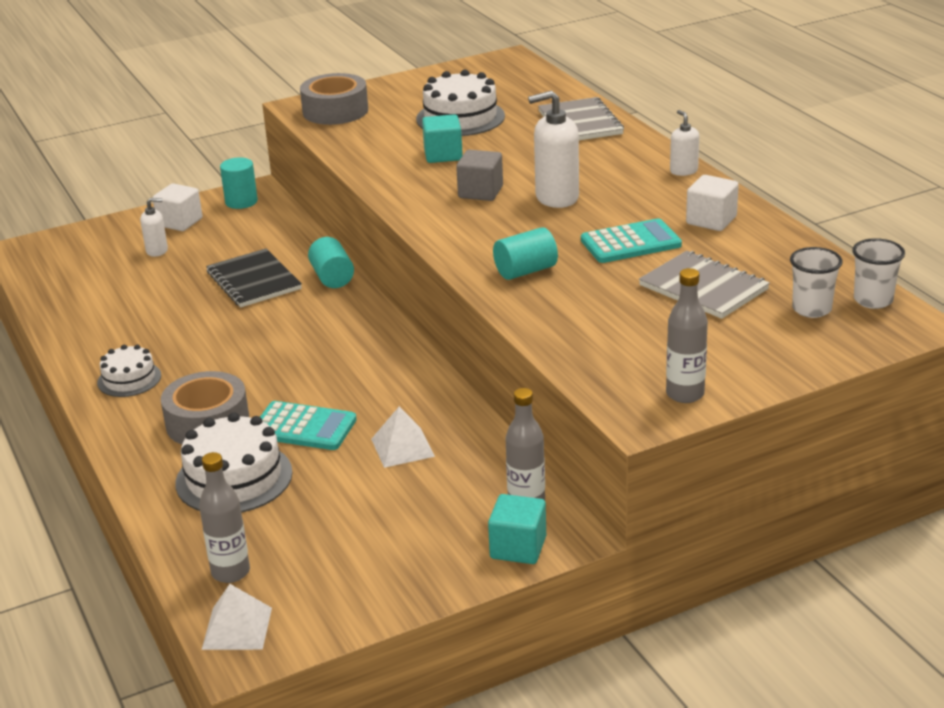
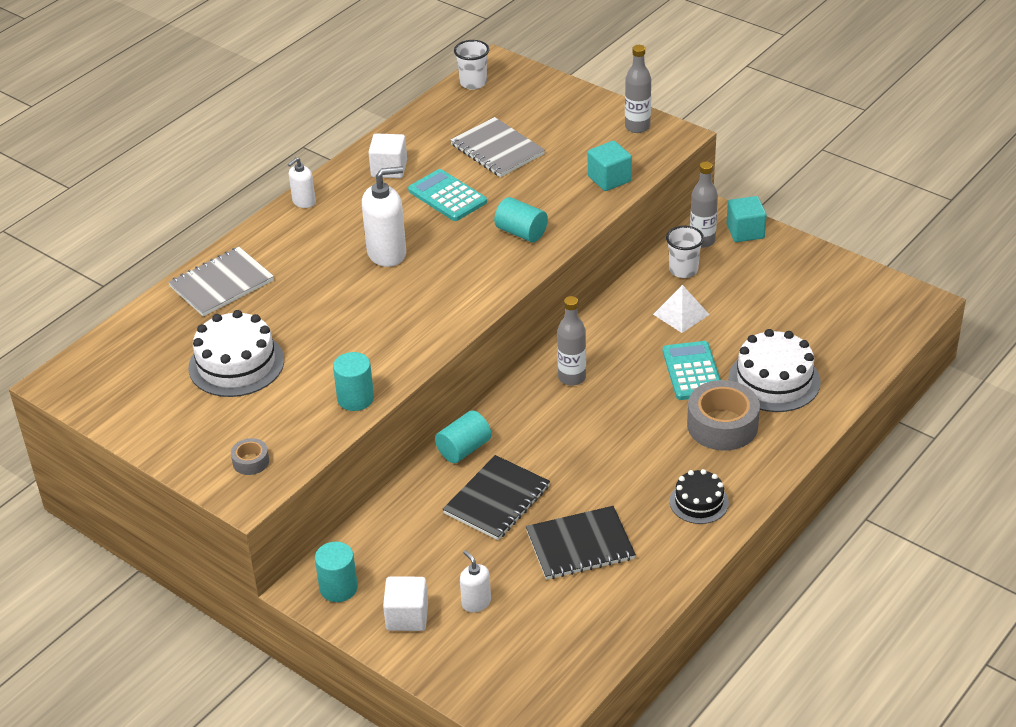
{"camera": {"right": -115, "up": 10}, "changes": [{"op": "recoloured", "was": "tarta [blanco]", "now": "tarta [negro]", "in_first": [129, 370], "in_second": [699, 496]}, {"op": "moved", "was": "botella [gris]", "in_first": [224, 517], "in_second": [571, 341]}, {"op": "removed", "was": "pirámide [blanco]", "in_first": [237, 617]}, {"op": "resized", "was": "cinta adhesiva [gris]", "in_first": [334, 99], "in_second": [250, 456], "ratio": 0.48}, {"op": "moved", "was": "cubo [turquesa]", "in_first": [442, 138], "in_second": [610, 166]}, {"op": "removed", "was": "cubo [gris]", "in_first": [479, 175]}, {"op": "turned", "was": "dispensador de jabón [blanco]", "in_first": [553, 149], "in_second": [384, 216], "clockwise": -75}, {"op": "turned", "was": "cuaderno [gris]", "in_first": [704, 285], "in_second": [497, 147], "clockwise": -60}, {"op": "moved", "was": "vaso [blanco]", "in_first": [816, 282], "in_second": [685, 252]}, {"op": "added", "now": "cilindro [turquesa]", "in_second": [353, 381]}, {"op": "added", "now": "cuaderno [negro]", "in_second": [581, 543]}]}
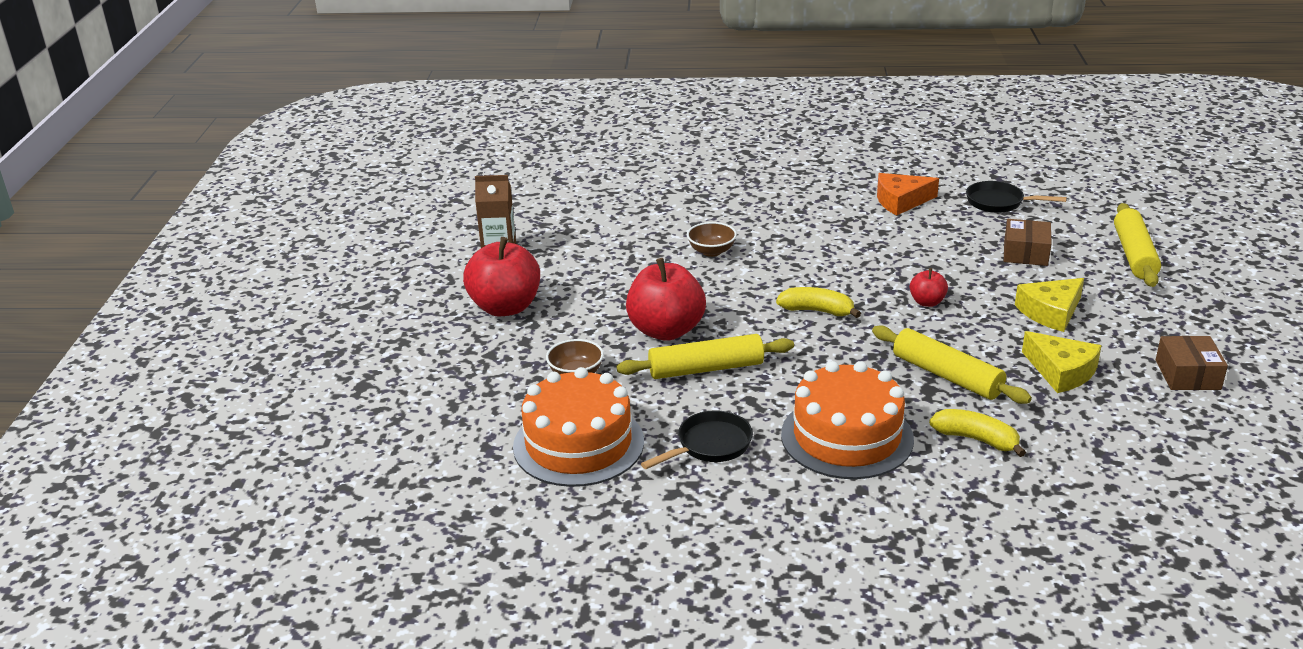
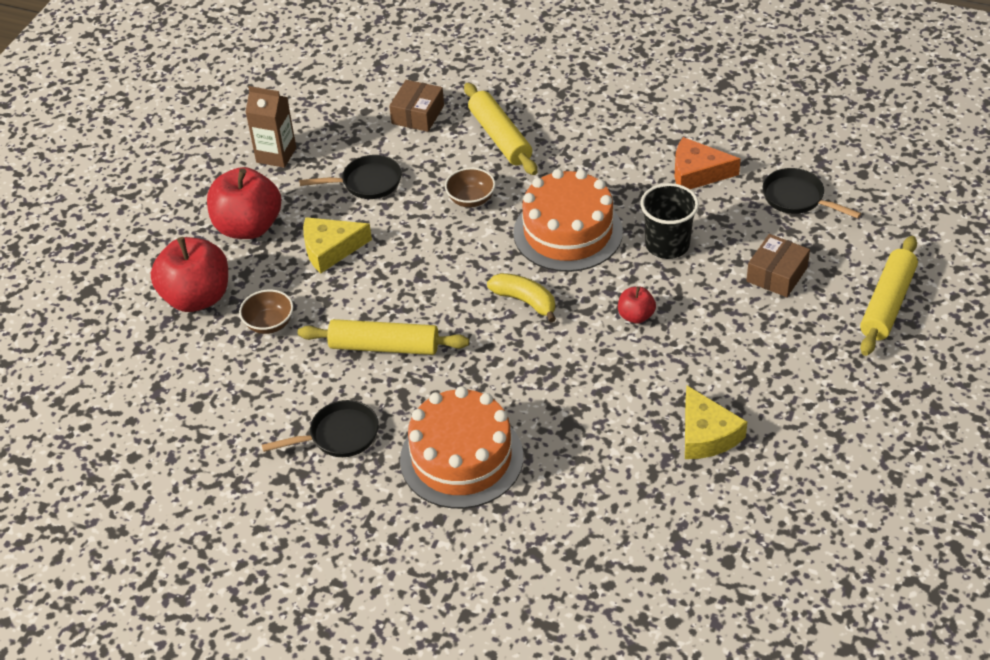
{"camera": {"right": 20, "up": 15}, "changes": [{"op": "moved", "was": "tarta [naranja]", "in_first": [578, 427], "in_second": [568, 220]}, {"op": "moved", "was": "manzana [rojo]", "in_first": [666, 299], "in_second": [189, 274]}, {"op": "moved", "was": "rodillo [amarillo]", "in_first": [952, 364], "in_second": [500, 129]}, {"op": "removed", "was": "plátano [amarillo]", "in_first": [977, 433]}, {"op": "moved", "was": "queso [amarillo]", "in_first": [1049, 305], "in_second": [337, 245]}, {"op": "moved", "was": "caja [marrón]", "in_first": [1192, 363], "in_second": [416, 106]}, {"op": "added", "now": "sartén [negro]", "in_second": [350, 177]}, {"op": "added", "now": "vaso [negro]", "in_second": [669, 221]}]}
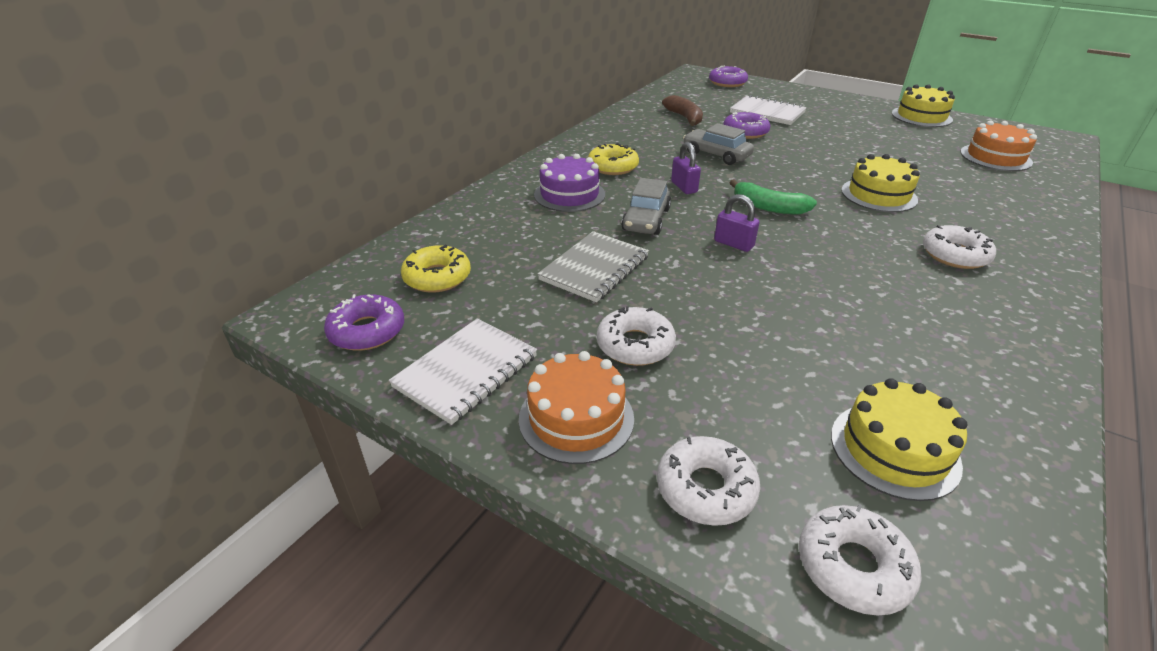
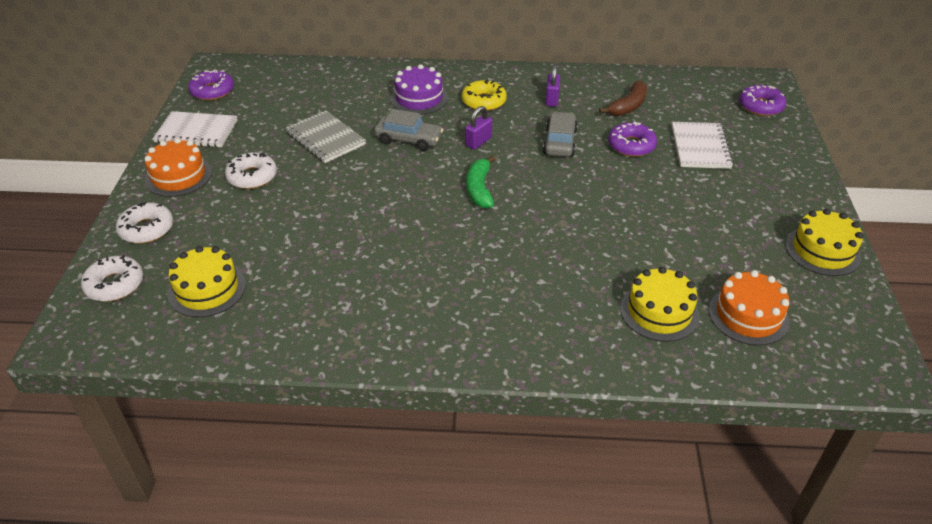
{"camera": {"right": 60, "up": 5}, "changes": [{"op": "removed", "was": "rosquilla [amarillo]", "in_first": [436, 269]}, {"op": "turned", "was": "cuaderno [gris]", "in_first": [593, 266], "in_second": [326, 136], "clockwise": 45}, {"op": "turned", "was": "coche [gris]", "in_first": [646, 206], "in_second": [408, 130], "clockwise": -150}, {"op": "moved", "was": "candado [morado]", "in_first": [737, 223], "in_second": [552, 85]}, {"op": "moved", "was": "tarta [amarillo]", "in_first": [880, 183], "in_second": [660, 304]}, {"op": "removed", "was": "rosquilla [blanco]", "in_first": [959, 247]}]}
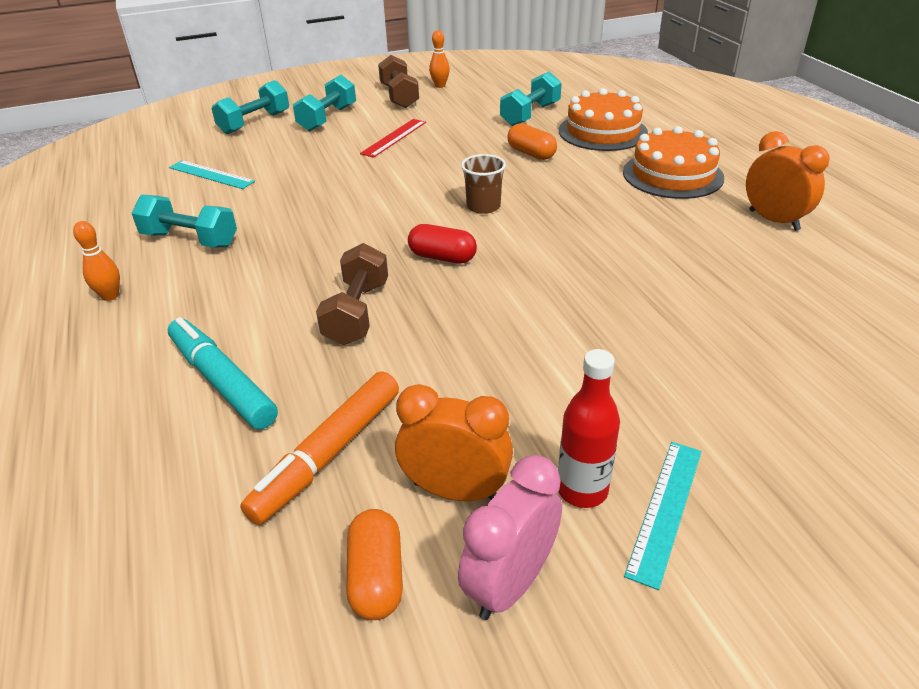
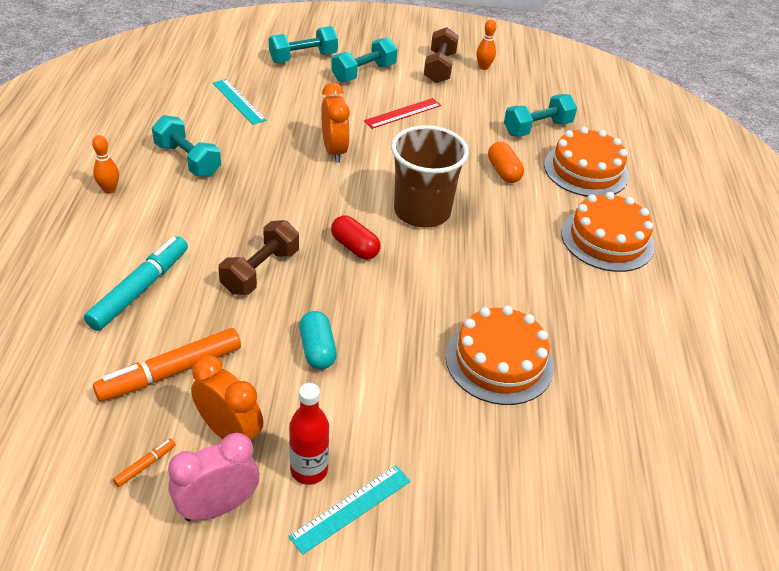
{"camera": {"right": 20, "up": 5}, "changes": [{"op": "turned", "was": "rotulador [turquesa]", "in_first": [223, 373], "in_second": [136, 283], "clockwise": 45}, {"op": "replaced", "was": "cápsula [naranja]", "now": "rotulador [naranja]", "in_first": [374, 564], "in_second": [144, 463]}, {"op": "resized", "was": "vaso [marrón]", "in_first": [483, 184], "in_second": [430, 176], "ratio": 1.92}, {"op": "moved", "was": "despertador [naranja]", "in_first": [788, 181], "in_second": [335, 123]}, {"op": "added", "now": "cápsula [turquesa]", "in_second": [318, 340]}, {"op": "added", "now": "tarta [naranja]", "in_second": [500, 355]}]}
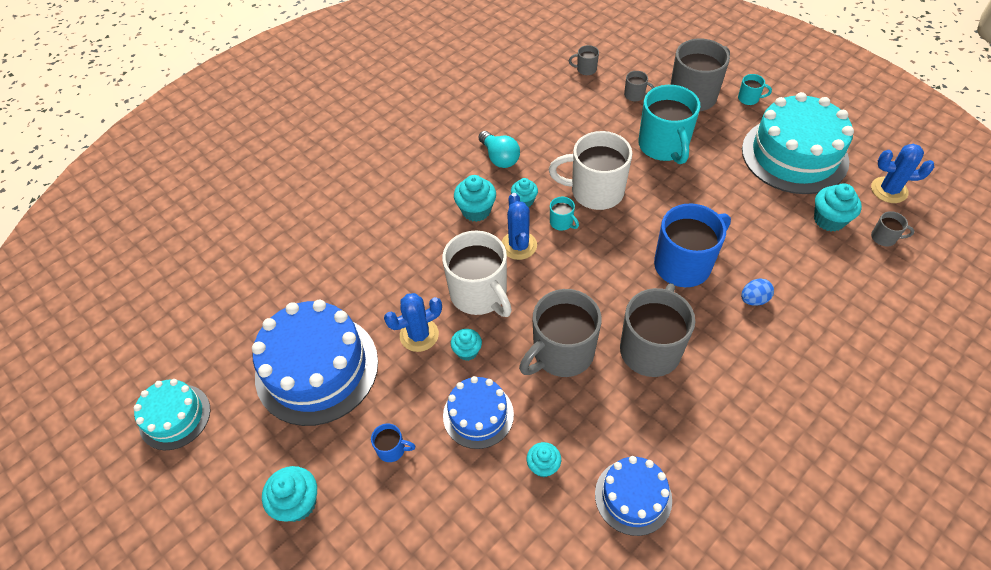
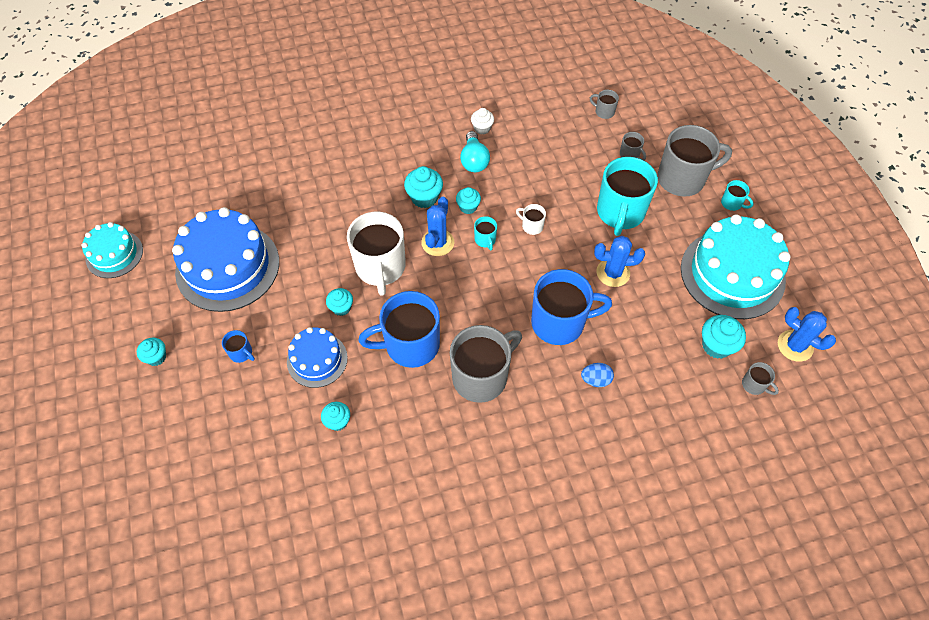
{"camera": {"right": 25, "up": 5}, "changes": [{"op": "resized", "was": "magdalena [turquesa]", "in_first": [289, 494], "in_second": [151, 352], "ratio": 0.65}, {"op": "moved", "was": "cactus [azul]", "in_first": [413, 322], "in_second": [619, 261]}, {"op": "recoloured", "was": "taza [gris]", "now": "taza [azul]", "in_first": [560, 333], "in_second": [399, 329]}, {"op": "resized", "was": "taza [blanco]", "in_first": [590, 170], "in_second": [531, 219], "ratio": 0.43}, {"op": "removed", "was": "tarta [azul]", "in_first": [633, 496]}, {"op": "added", "now": "magdalena [blanco]", "in_second": [482, 121]}]}
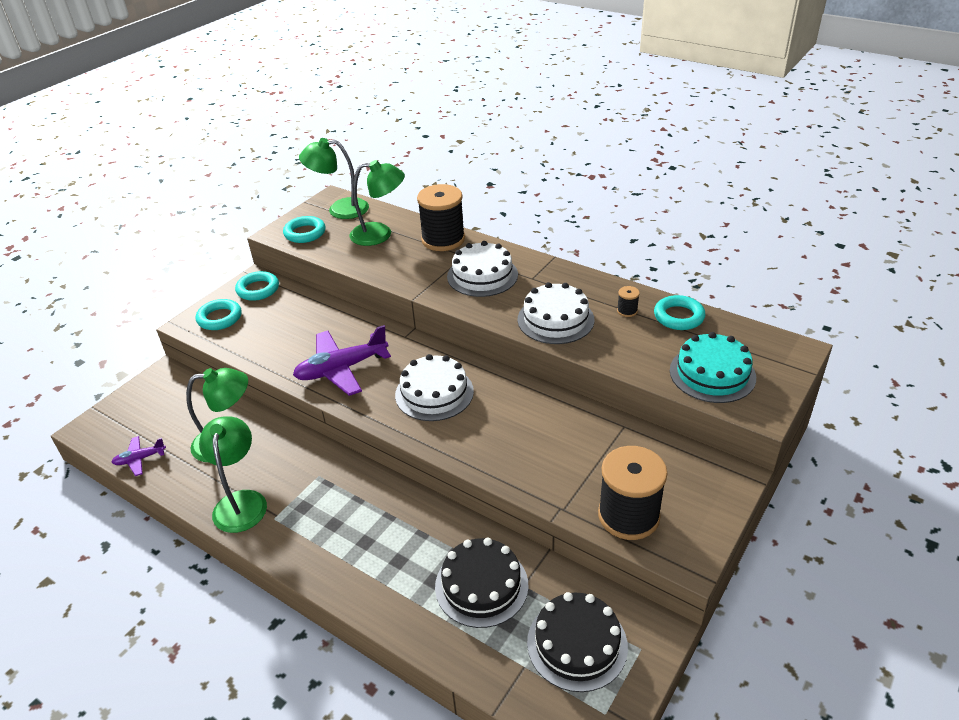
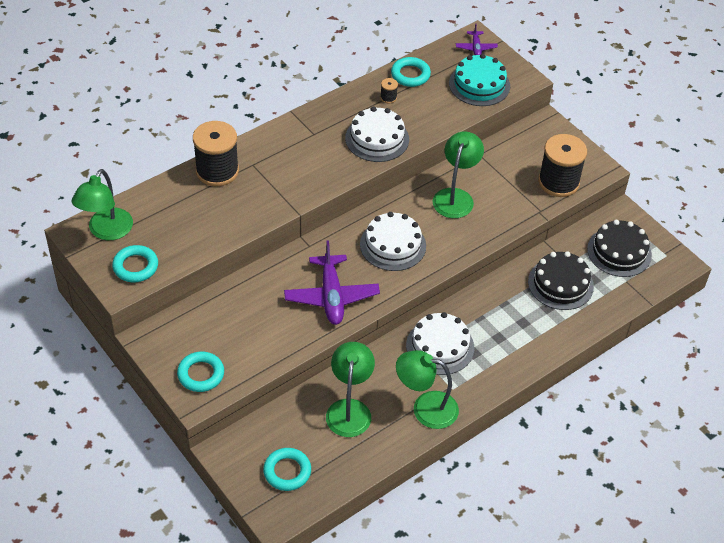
{"camera": {"right": -75, "up": 10}, "changes": [{"op": "moved", "was": "avión [morado]", "in_first": [138, 456], "in_second": [477, 39]}, {"op": "moved", "was": "anillo [turquesa]", "in_first": [257, 286], "in_second": [287, 469]}, {"op": "moved", "was": "lámpara [verde]", "in_first": [377, 203], "in_second": [458, 174]}, {"op": "moved", "was": "tarta [blanco]", "in_first": [482, 269], "in_second": [440, 343]}]}
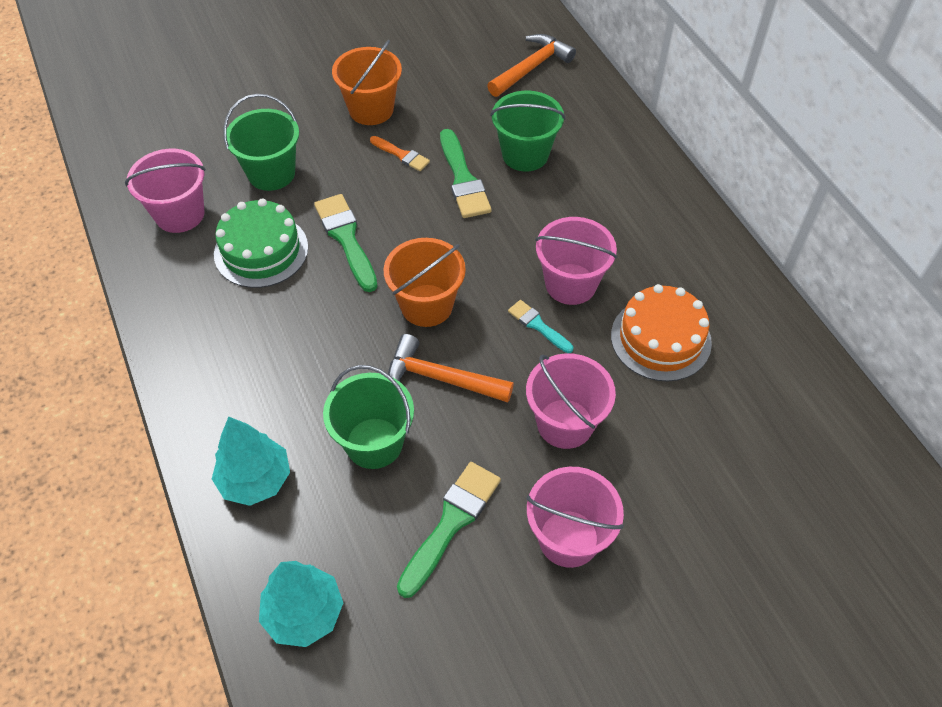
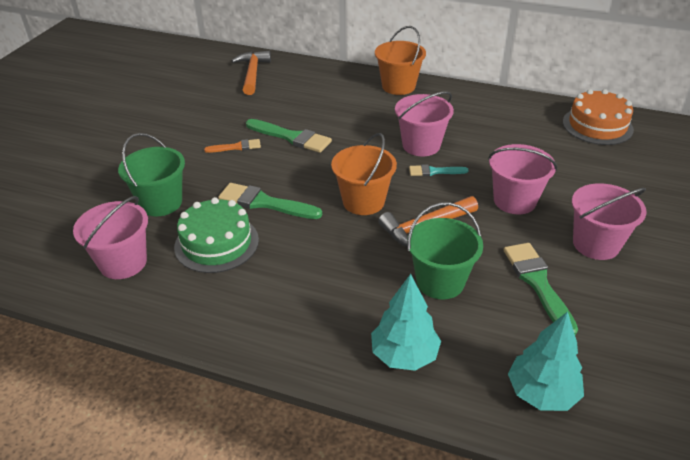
{"camera": {"right": -45, "up": -15}, "changes": [{"op": "moved", "was": "balde [naranja]", "in_first": [367, 82], "in_second": [400, 60]}, {"op": "removed", "was": "balde [verde]", "in_first": [527, 131]}, {"op": "moved", "was": "tarta [naranja]", "in_first": [661, 333], "in_second": [598, 117]}]}
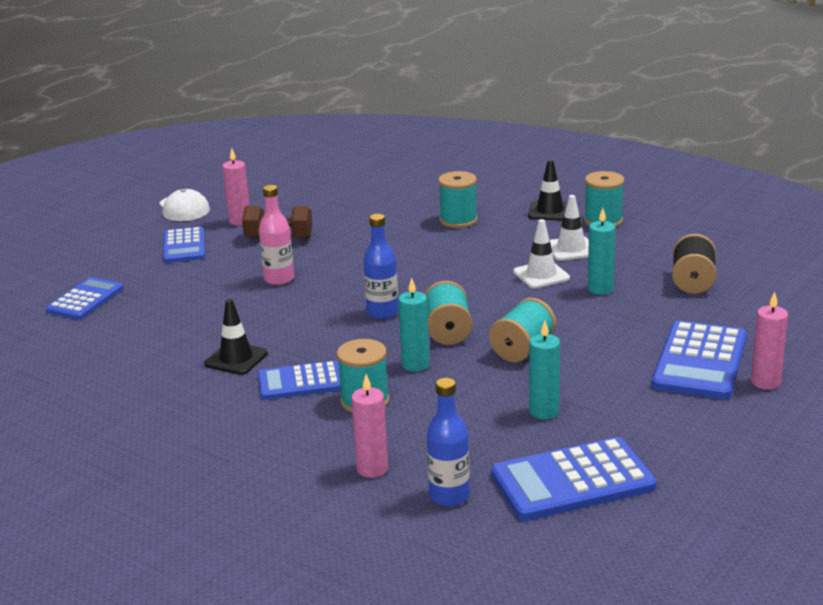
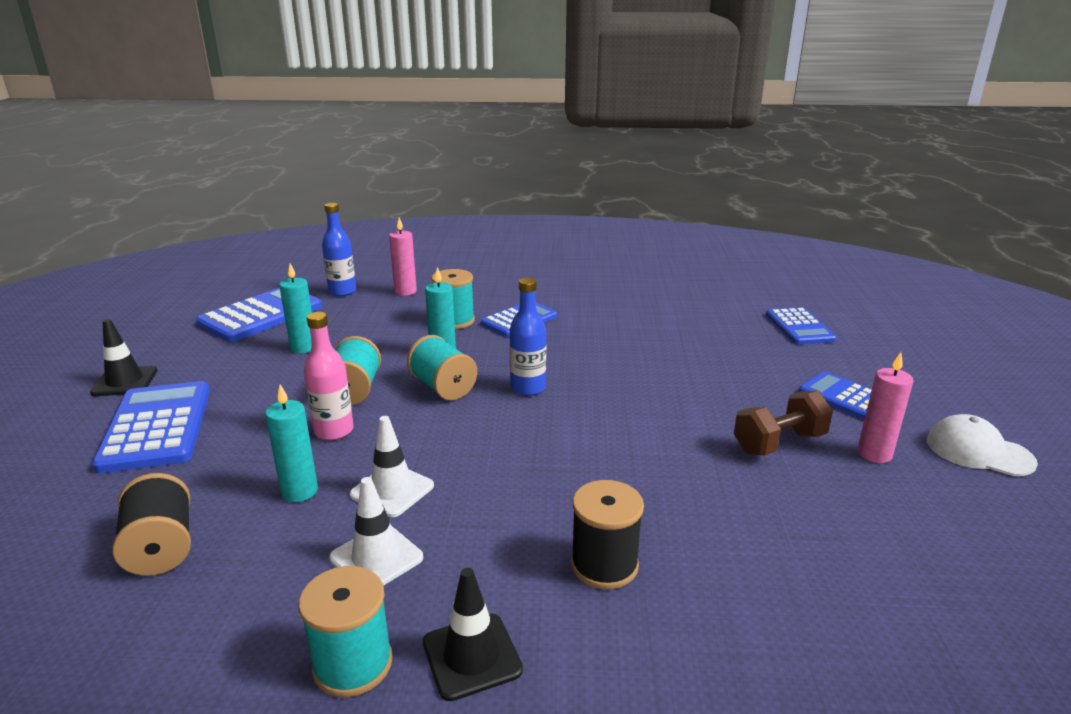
{"camera": {"right": 145, "up": 0}, "changes": [{"op": "moved", "was": "cono de tráfico [negro]", "in_first": [236, 337], "in_second": [123, 357]}, {"op": "moved", "was": "botella [rosa]", "in_first": [276, 235], "in_second": [329, 376]}, {"op": "recoloured", "was": "carrete [turquesa]", "now": "carrete [negro]", "in_first": [458, 199], "in_second": [607, 534]}, {"op": "removed", "was": "vela [rosa]", "in_first": [769, 341]}]}
